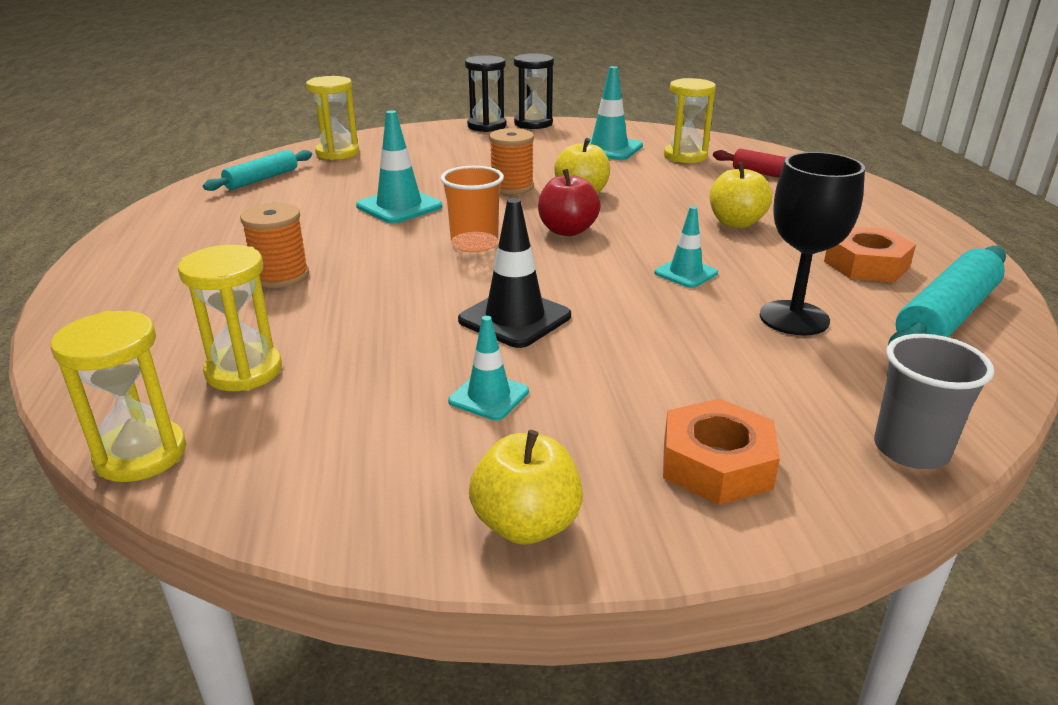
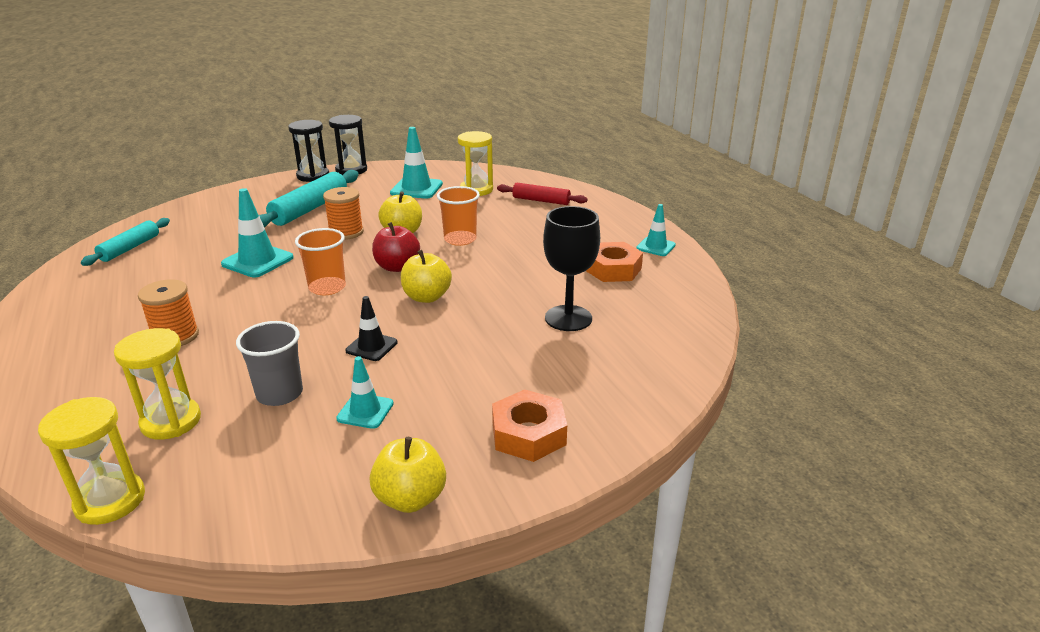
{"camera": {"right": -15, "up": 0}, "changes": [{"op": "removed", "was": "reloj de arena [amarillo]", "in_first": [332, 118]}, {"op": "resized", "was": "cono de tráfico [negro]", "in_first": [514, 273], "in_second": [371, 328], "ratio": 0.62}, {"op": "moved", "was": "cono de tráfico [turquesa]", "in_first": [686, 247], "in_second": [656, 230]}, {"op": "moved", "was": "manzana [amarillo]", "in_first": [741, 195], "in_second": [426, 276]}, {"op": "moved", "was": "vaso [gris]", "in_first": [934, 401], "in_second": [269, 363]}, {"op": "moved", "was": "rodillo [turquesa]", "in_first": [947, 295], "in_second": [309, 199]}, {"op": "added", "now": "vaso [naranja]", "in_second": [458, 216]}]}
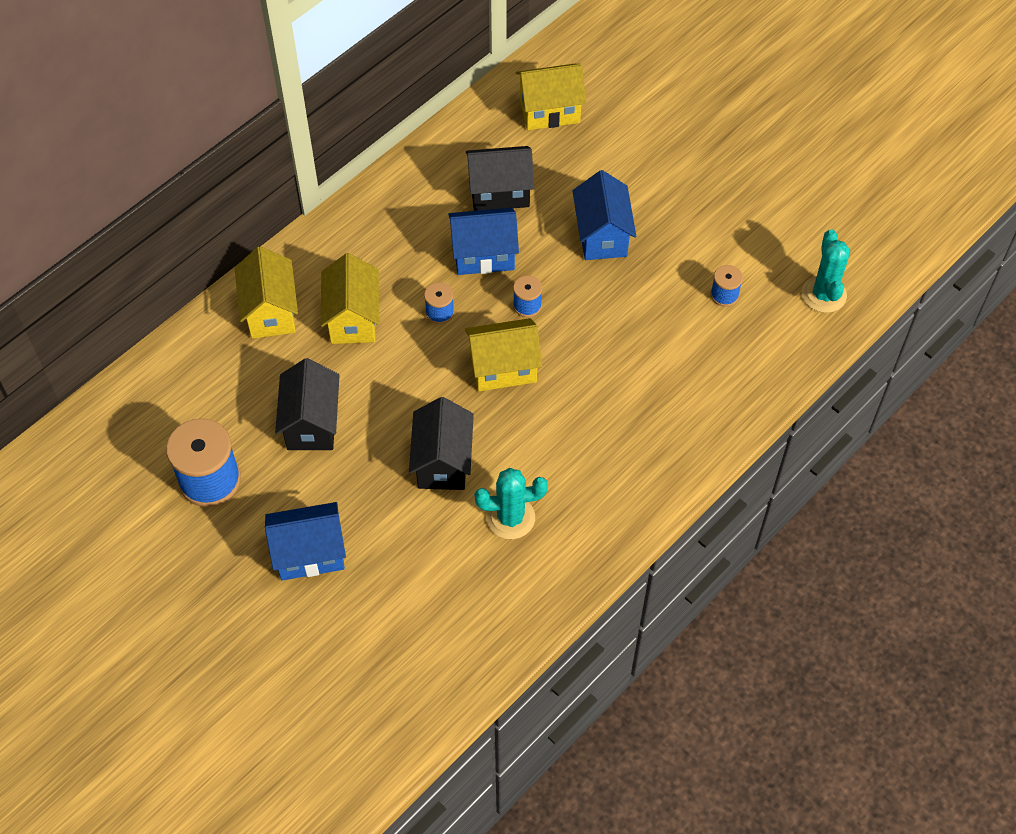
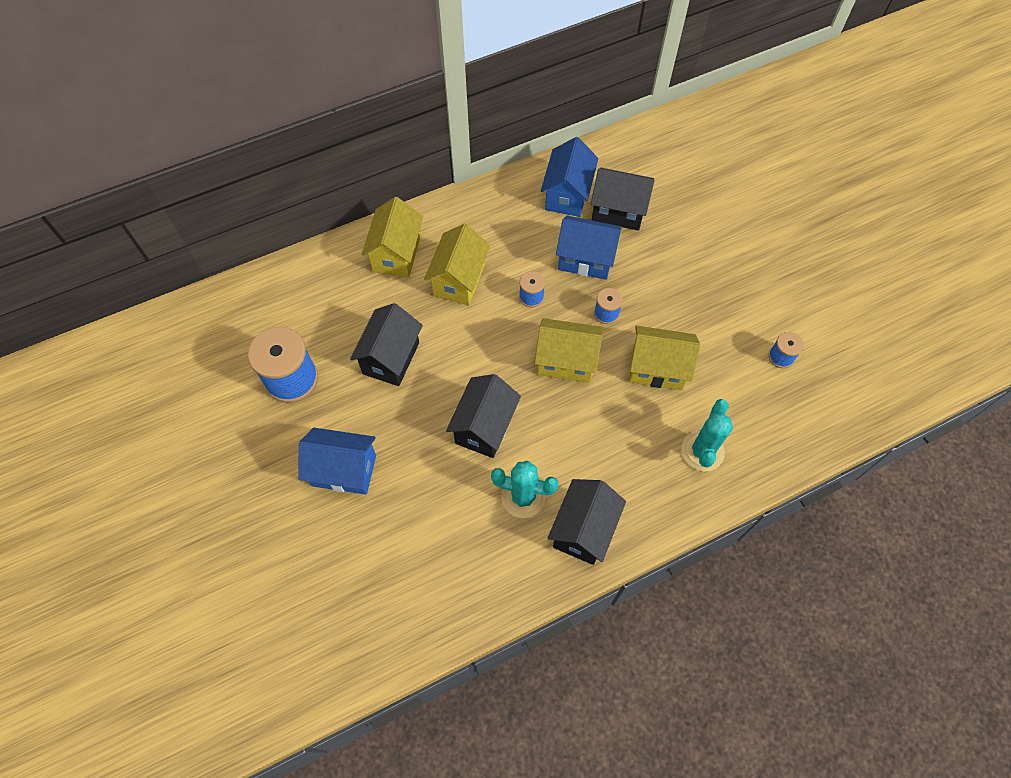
{"camera": {"right": 20, "up": 5}, "changes": [{"op": "moved", "was": "casa [amarillo]", "in_first": [551, 97], "in_second": [664, 358]}, {"op": "moved", "was": "casa [azul]", "in_first": [604, 215], "in_second": [569, 177]}, {"op": "moved", "was": "cactus [turquesa]", "in_first": [826, 271], "in_second": [707, 435]}, {"op": "added", "now": "casa [negro]", "in_second": [587, 522]}]}
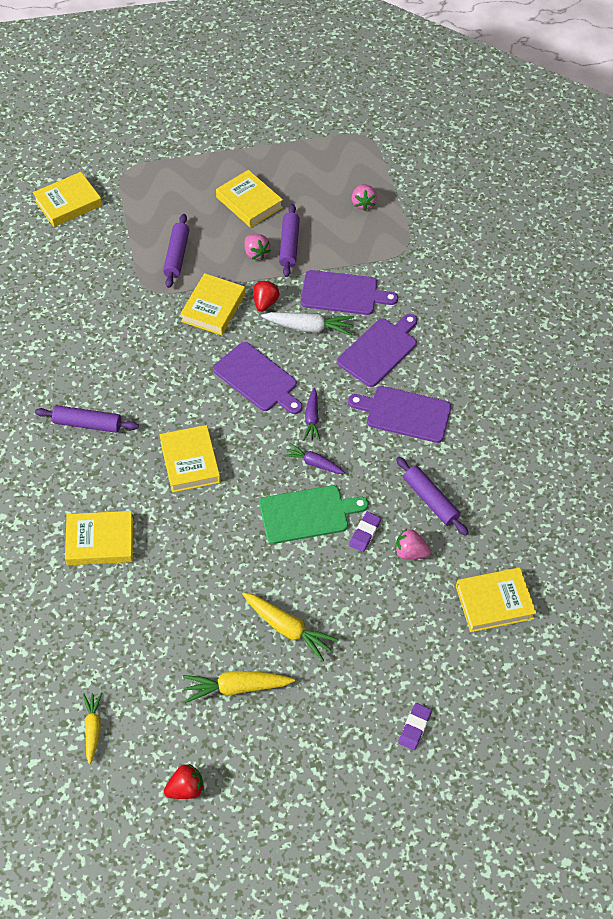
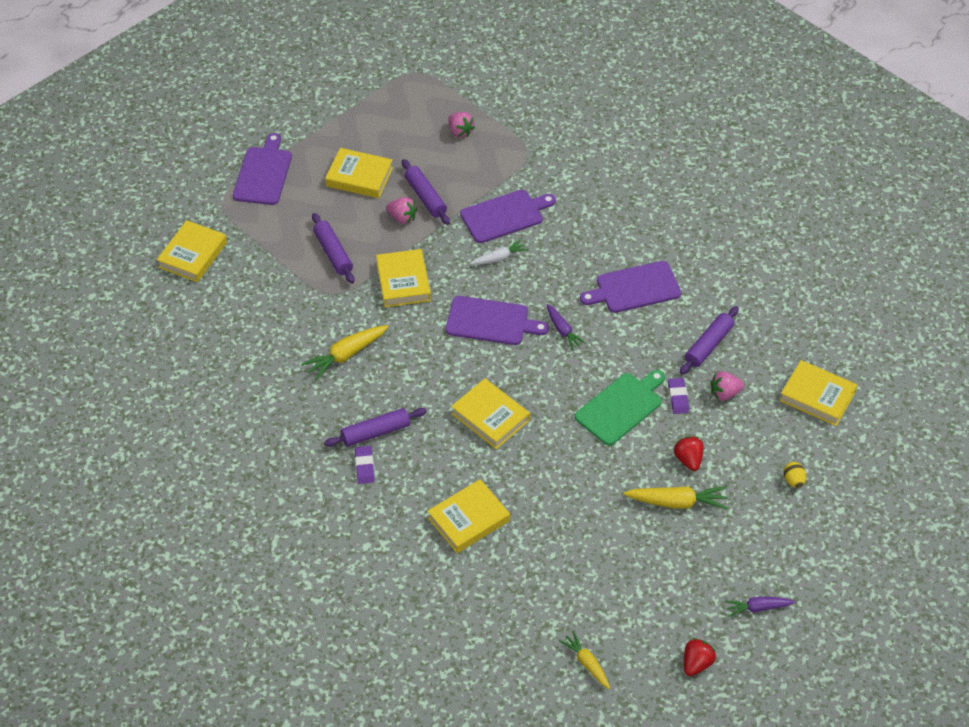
{"camera": {"right": -30, "up": -5}, "changes": [{"op": "moved", "was": "zanahoria [amarillo]", "in_first": [239, 687], "in_second": [345, 353]}, {"op": "moved", "was": "fresa [rojo]", "in_first": [266, 296], "in_second": [688, 454]}, {"op": "resized", "was": "zanahoria [blanco]", "in_first": [307, 324], "in_second": [499, 252], "ratio": 0.65}, {"op": "moved", "was": "zanahoria [morado]", "in_first": [314, 458], "in_second": [760, 606]}, {"op": "moved", "was": "tabla de cortar [morado]", "in_first": [377, 350], "in_second": [262, 169]}, {"op": "turned", "was": "rodillo [morado]", "in_first": [432, 496], "in_second": [709, 340], "clockwise": -75}, {"op": "moved", "was": "goma de borrar [morado]", "in_first": [415, 726], "in_second": [365, 465]}, {"op": "turned", "was": "libro [amarillo]", "in_first": [496, 599], "in_second": [818, 393], "clockwise": 75}, {"op": "added", "now": "huevo [amarillo]", "in_second": [794, 475]}]}
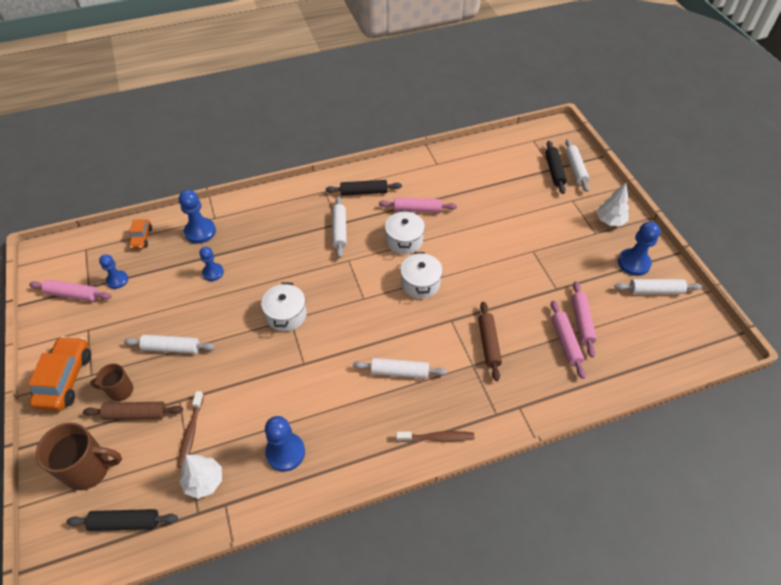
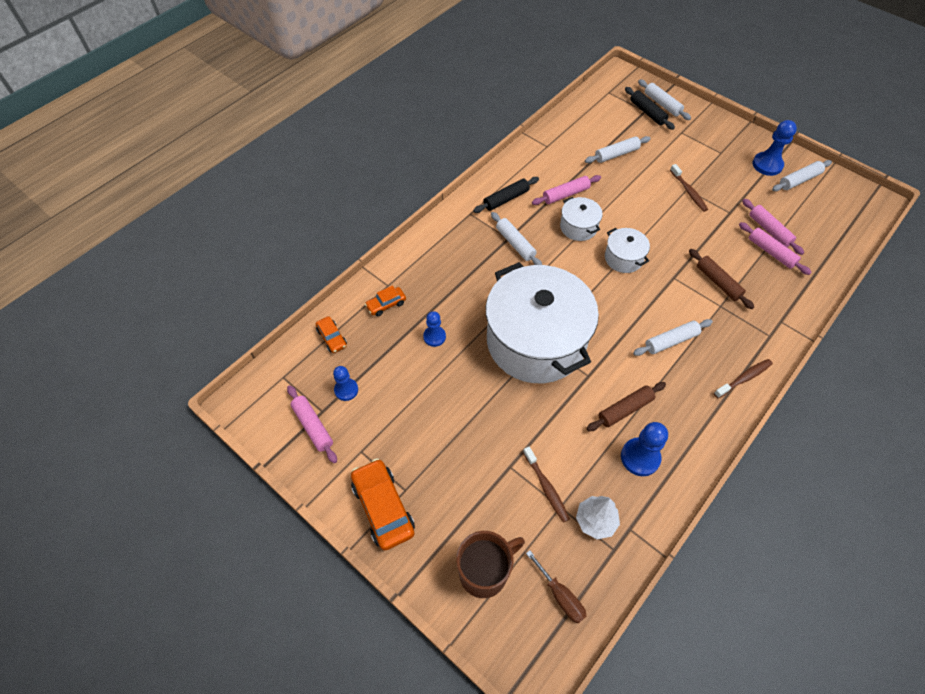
{"camera": {"right": -30, "up": 5}, "changes": [{"op": "turned", "was": "rodillo [rosa]", "in_first": [70, 290], "in_second": [312, 424], "clockwise": 75}, {"op": "replaced", "was": "rodillo [negro]", "now": "destornillador [marrón]", "in_first": [122, 520], "in_second": [556, 587]}, {"op": "moved", "was": "rodillo [marrón]", "in_first": [133, 411], "in_second": [626, 406]}, {"op": "removed", "was": "taza [marrón]", "in_first": [111, 382]}, {"op": "moved", "was": "rodillo [blanco]", "in_first": [169, 344], "in_second": [618, 149]}, {"op": "replaced", "was": "peón [azul]", "now": "coche [naranja]", "in_first": [197, 217], "in_second": [385, 300]}, {"op": "resized", "was": "olla [blanco]", "in_first": [283, 306], "in_second": [542, 322], "ratio": 2.35}, {"op": "removed", "was": "árbol [blanco]", "in_first": [613, 204]}, {"op": "added", "now": "cepillo de dientes [marrón]", "in_second": [689, 188]}]}
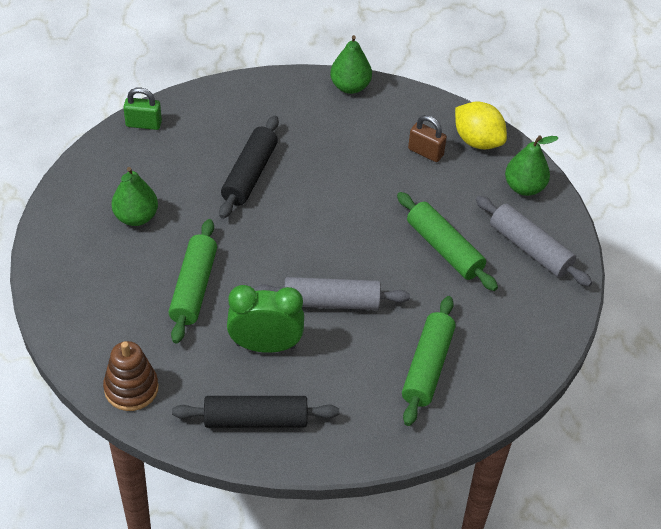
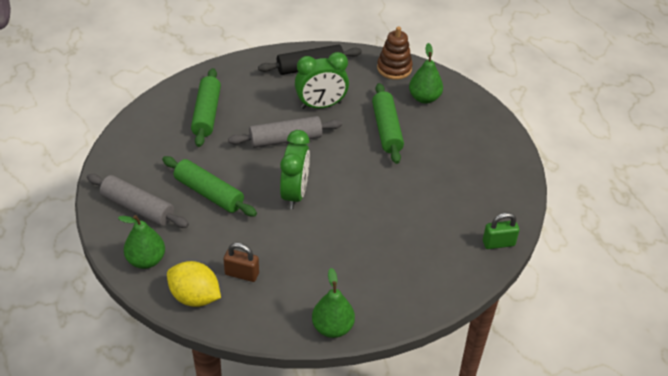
{"camera": {"right": 165, "up": -5}, "changes": [{"op": "moved", "was": "pera [verde]", "in_first": [134, 196], "in_second": [426, 73]}, {"op": "removed", "was": "rodillo [negro]", "in_first": [249, 167]}, {"op": "added", "now": "despertador [verde]", "in_second": [295, 169]}]}
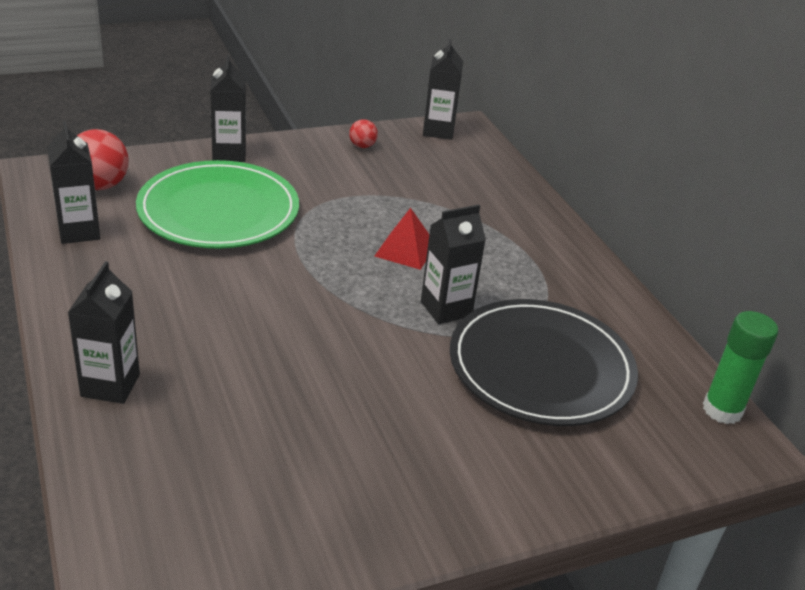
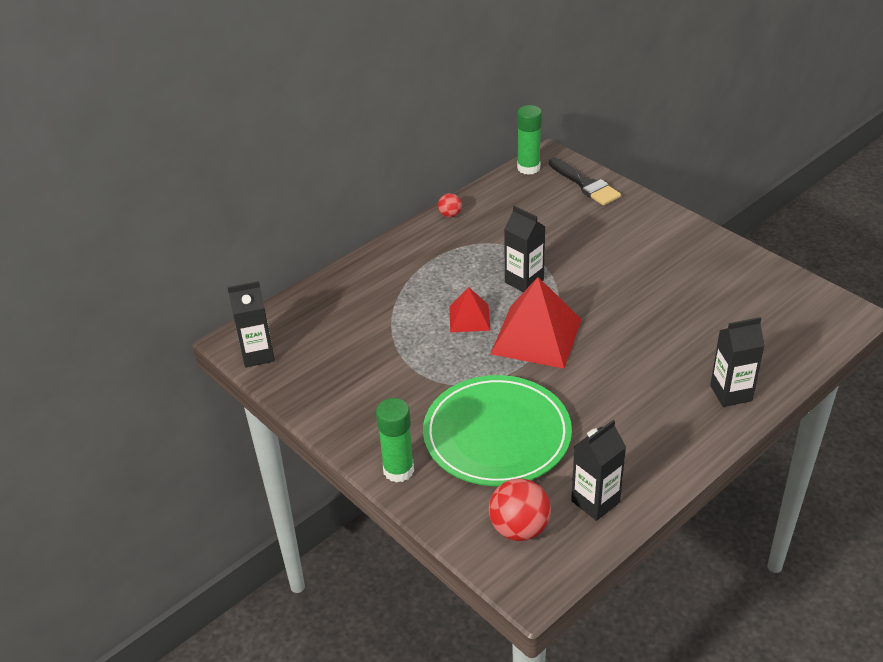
{"camera": {"right": -105, "up": 5}, "changes": [{"op": "replaced", "was": "cartón de leche [negro]", "now": "barra de pegamento [verde]", "in_first": [228, 108], "in_second": [395, 440]}, {"op": "moved", "was": "pelota [rojo]", "in_first": [363, 133], "in_second": [450, 205]}, {"op": "removed", "was": "plato [negro]", "in_first": [544, 362]}, {"op": "added", "now": "pirámide [rojo]", "in_second": [536, 323]}, {"op": "added", "now": "pincel [negro]", "in_second": [585, 181]}]}
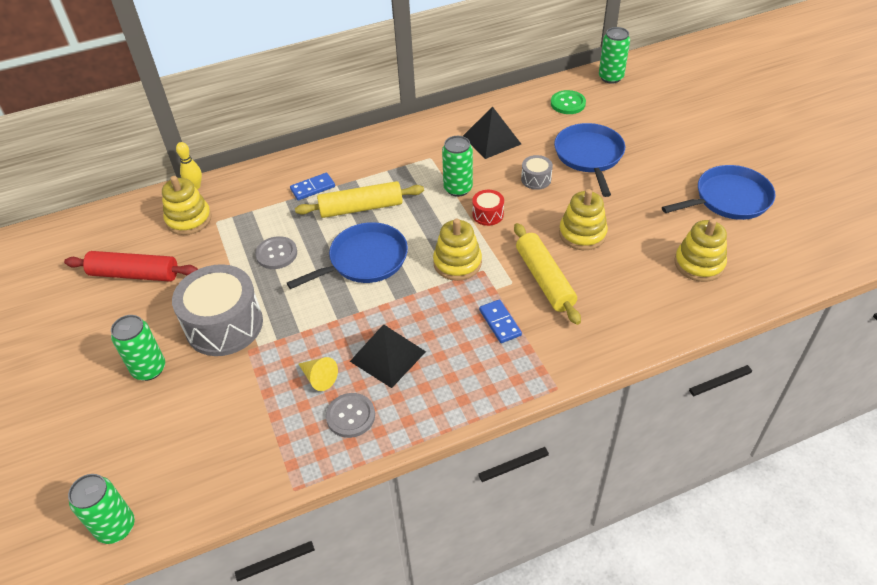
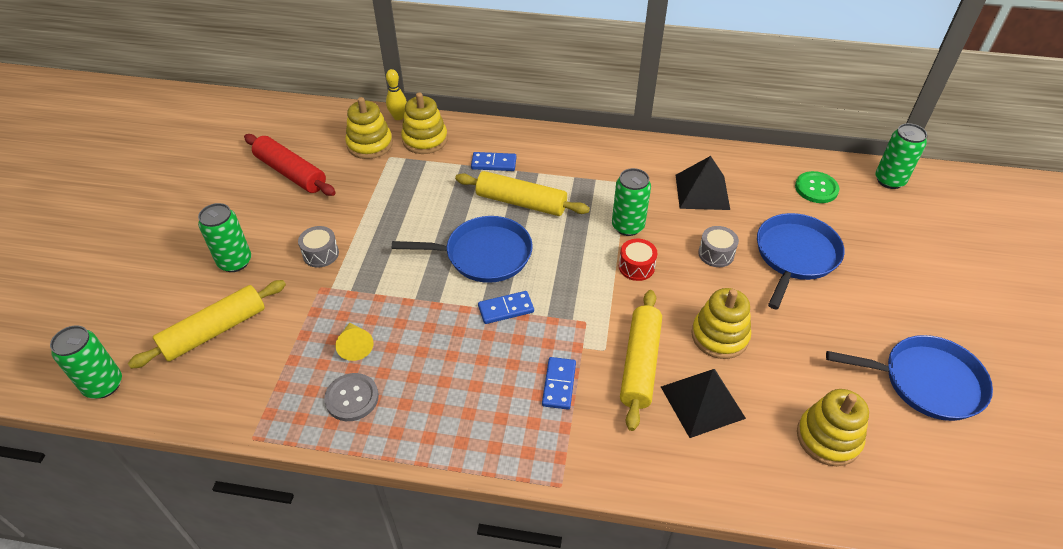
{"camera": {"right": 30, "up": 0}, "changes": [{"op": "resized", "was": "tambor [gris]", "in_first": [217, 310], "in_second": [318, 247], "ratio": 0.45}, {"op": "removed", "was": "botón [gris]", "in_first": [276, 252]}, {"op": "moved", "was": "pirámide [negro]", "in_first": [388, 356], "in_second": [703, 403]}, {"op": "moved", "was": "juguete apilable [amarillo]", "in_first": [457, 249], "in_second": [424, 123]}, {"op": "added", "now": "rodillo [amarillo]", "in_second": [207, 324]}, {"op": "added", "now": "ficha de dominó [azul]", "in_second": [506, 307]}]}
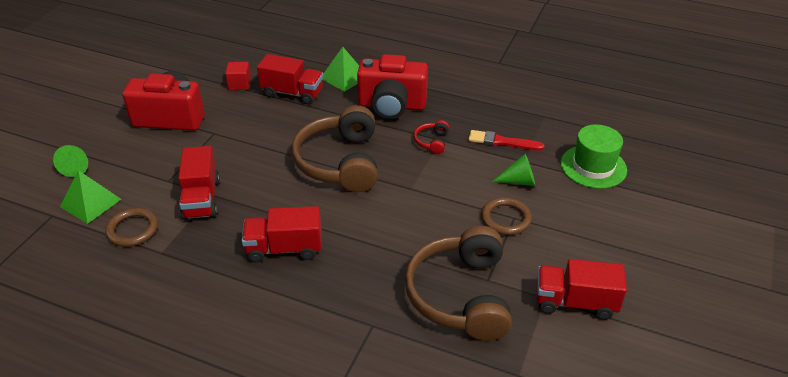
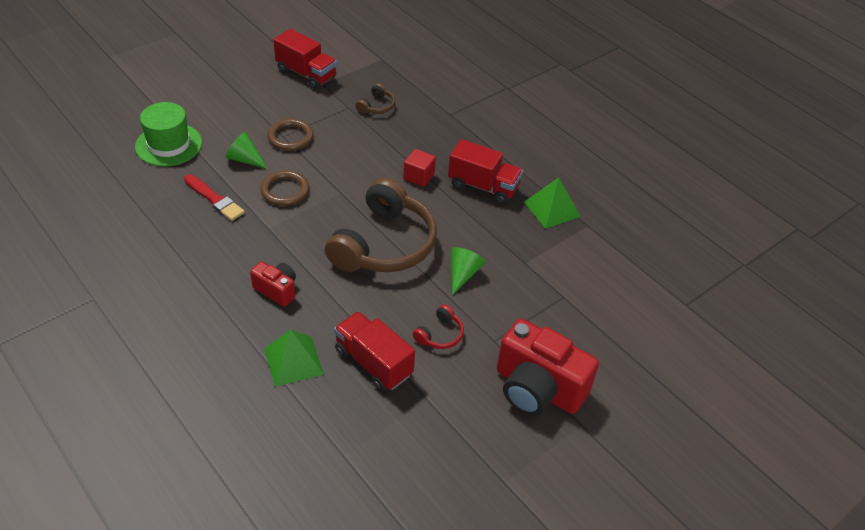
{"camera": {"right": -155, "up": 5}, "changes": [{"op": "moved", "was": "cono [verde]", "in_first": [70, 161], "in_second": [468, 271]}, {"op": "moved", "was": "pirámide [verde]", "in_first": [91, 197], "in_second": [552, 203]}, {"op": "moved", "was": "anillo [marrón]", "in_first": [131, 227], "in_second": [284, 188]}, {"op": "removed", "was": "camión [rojo]", "in_first": [199, 183]}, {"op": "moved", "was": "cubo [rojo]", "in_first": [238, 76], "in_second": [419, 168]}, {"op": "resized", "was": "cámara [rojo]", "in_first": [392, 86], "in_second": [273, 284], "ratio": 0.51}, {"op": "resized", "was": "auriculares [marrón]", "in_first": [458, 283], "in_second": [375, 98], "ratio": 0.41}, {"op": "moved", "was": "auriculares [rojo]", "in_first": [431, 137], "in_second": [438, 327]}]}
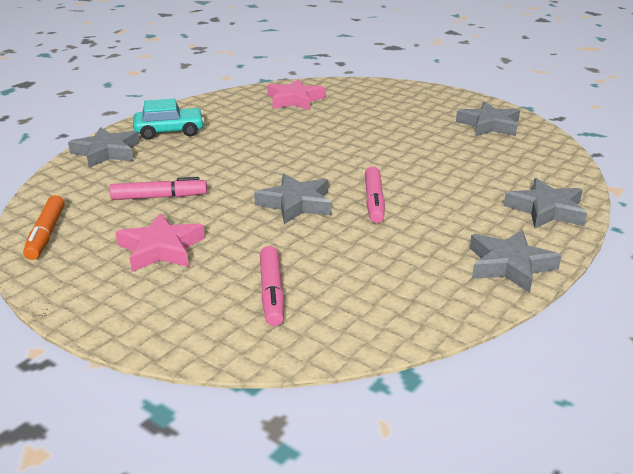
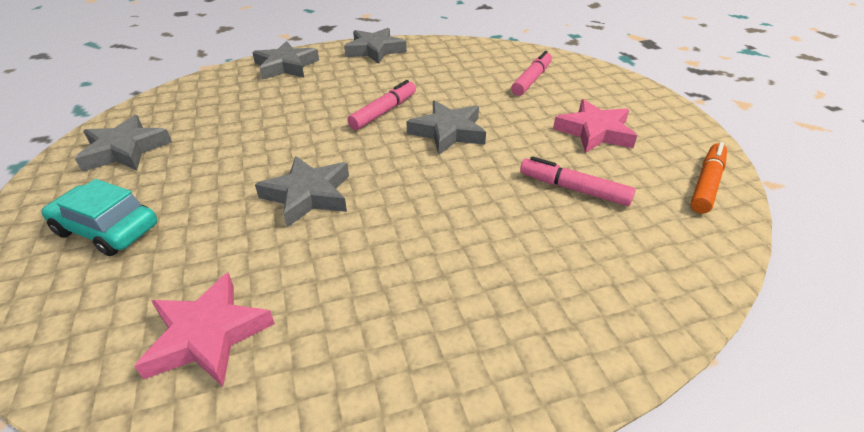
{"camera": {"right": -145, "up": 10}, "changes": [{"op": "moved", "was": "estrella [gris]", "in_first": [103, 147], "in_second": [302, 191]}, {"op": "moved", "was": "coche [turquesa]", "in_first": [169, 119], "in_second": [99, 217]}]}
